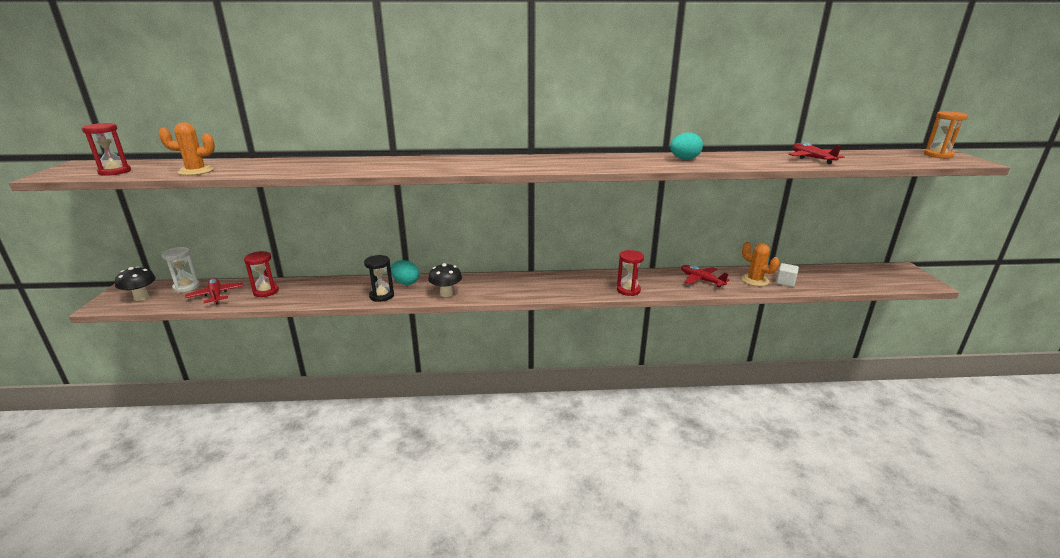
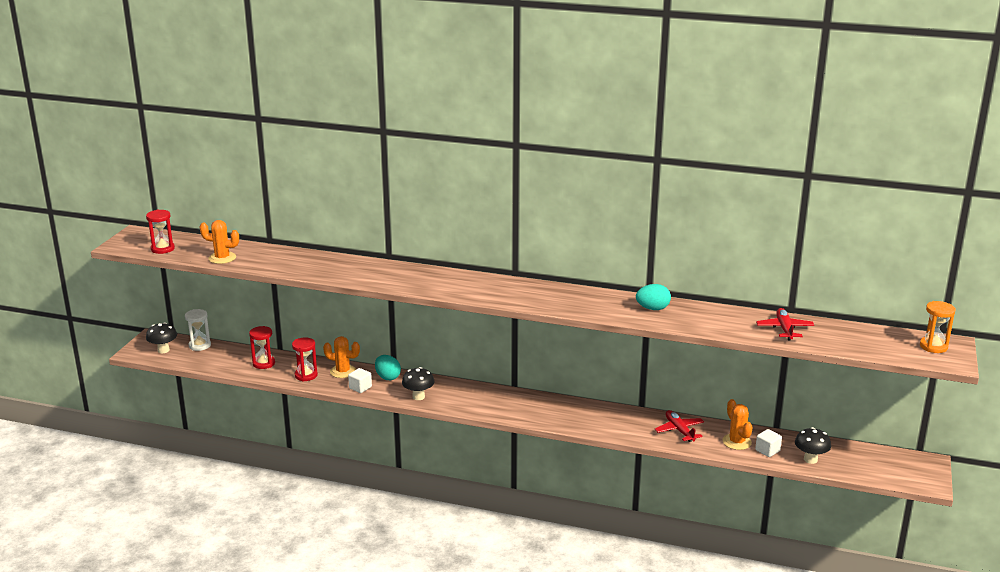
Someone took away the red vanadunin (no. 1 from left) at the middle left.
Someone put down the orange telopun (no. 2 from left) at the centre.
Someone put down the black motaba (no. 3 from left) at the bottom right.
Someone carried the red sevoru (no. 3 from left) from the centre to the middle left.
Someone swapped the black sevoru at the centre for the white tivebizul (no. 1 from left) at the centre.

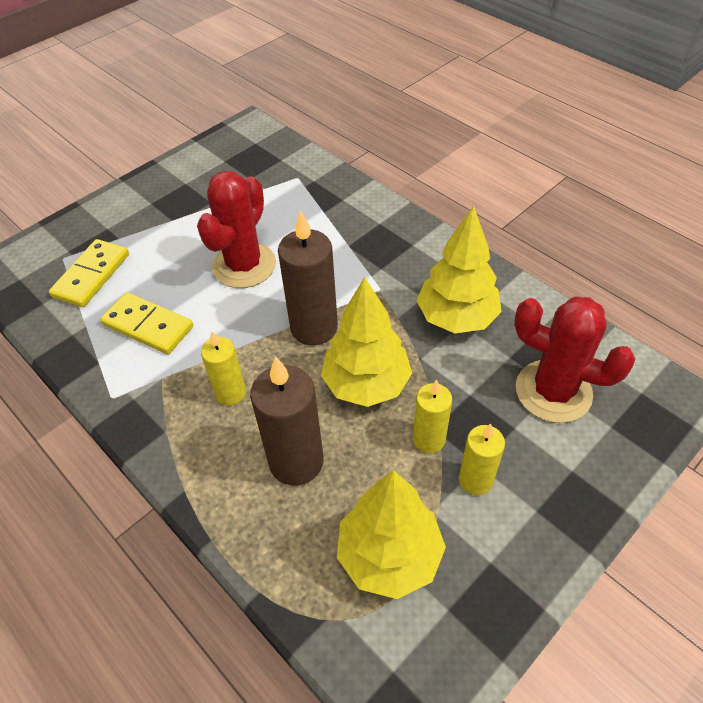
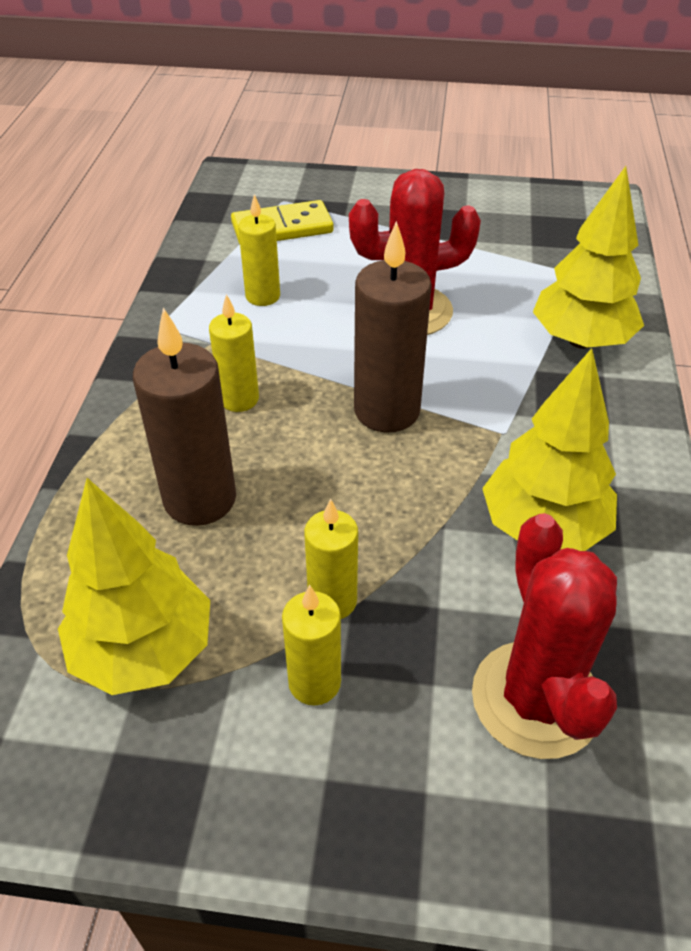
Someone carried the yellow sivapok (no. 1 from left in the first image) from the centre to the top right.
Someone swapped the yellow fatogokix (no. 2 from left) at the middle left for the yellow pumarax (no. 2 from left) at the top centre.

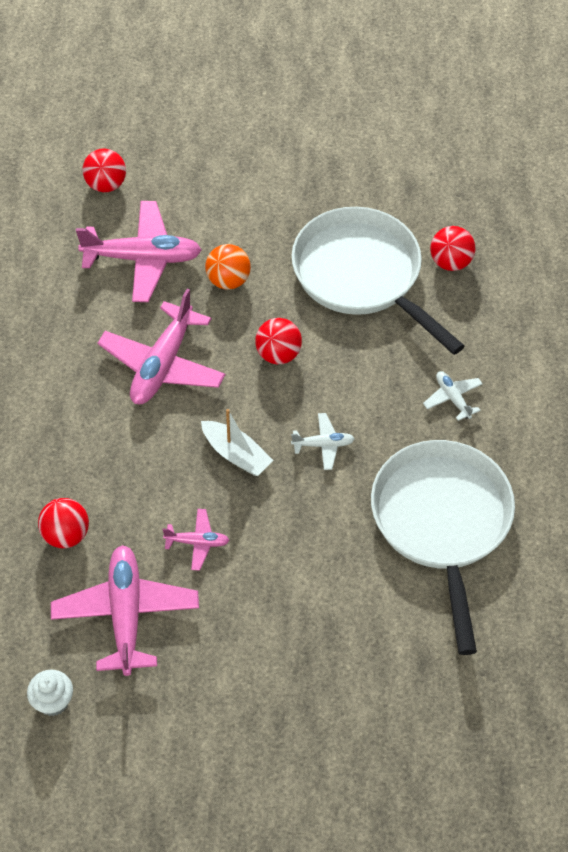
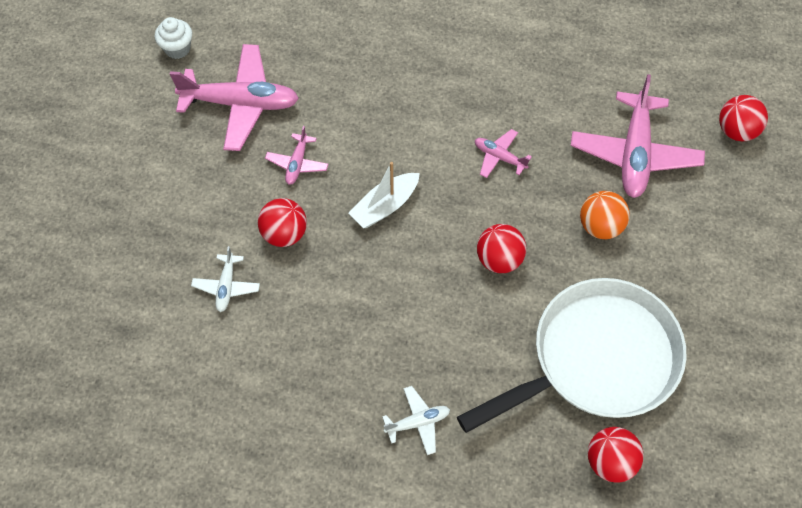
Someone took away the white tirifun (no. 2 from left) at the middle right.
Someone carried the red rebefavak (no. 1 from left) from the middle left to the centre.
Someone carried the white vanadunin (no. 1 from left) from the centre to the middle left.
Someone scaled the pink vanadunin (no. 3 from left) at the middle left by 0.48.

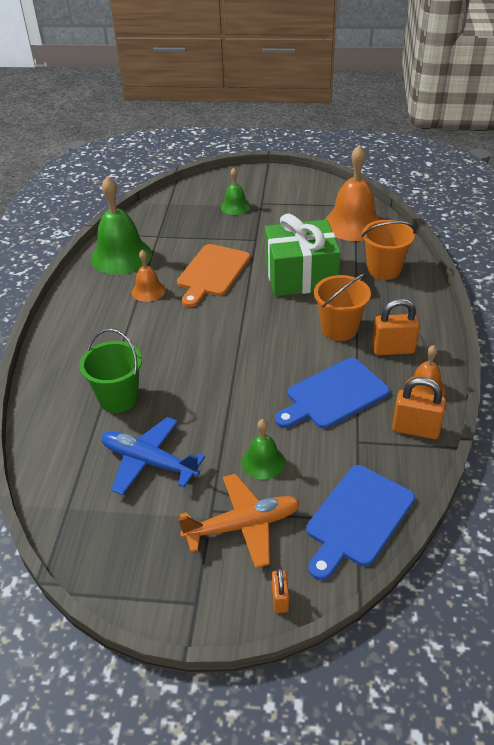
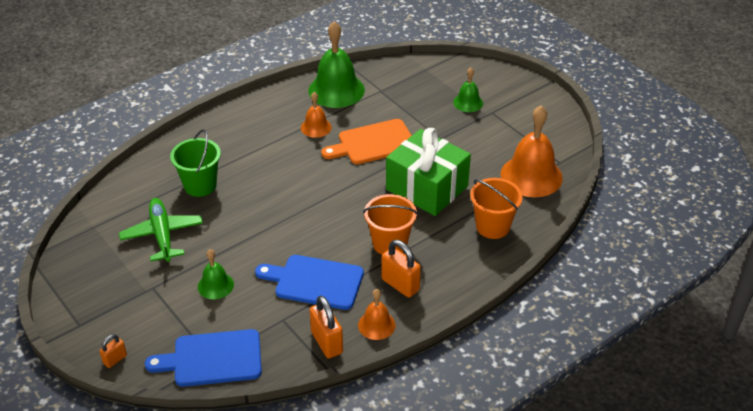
Someone took away the orange vanadunin at the bottom centre.
Someone repainted the blue vanadunin at the middle left, which became the green vanadunin at the middle left.

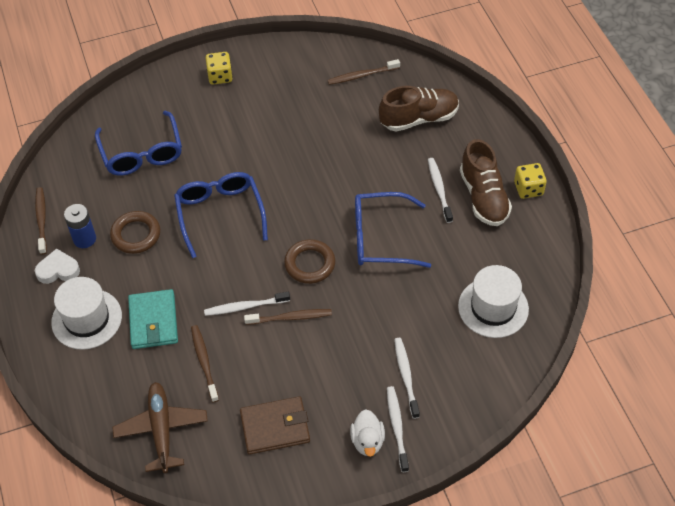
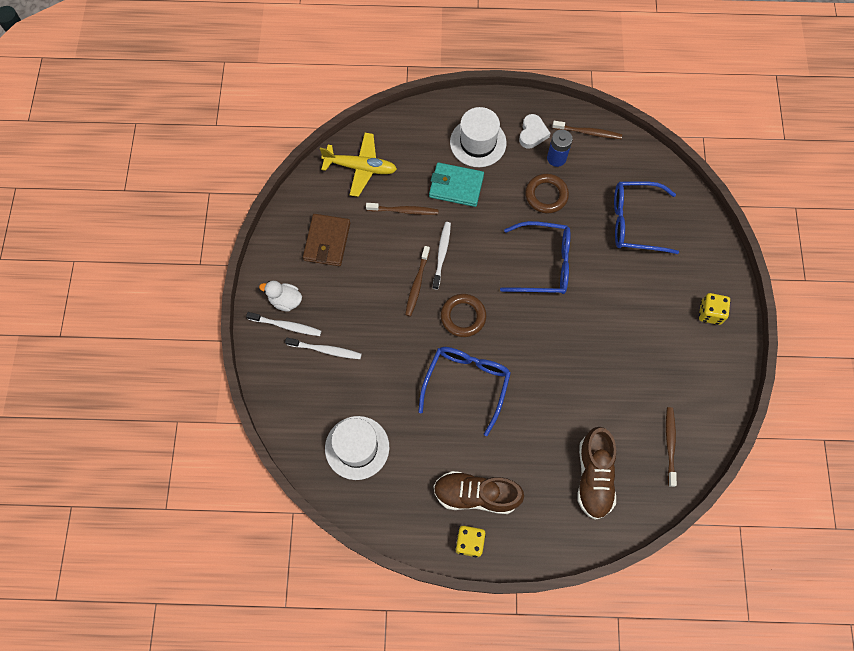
Someone took away the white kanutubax (no. 4 from left) at the centre.
Someone repainted the brown vanadunin at the bottom left, which became the yellow vanadunin at the top centre.

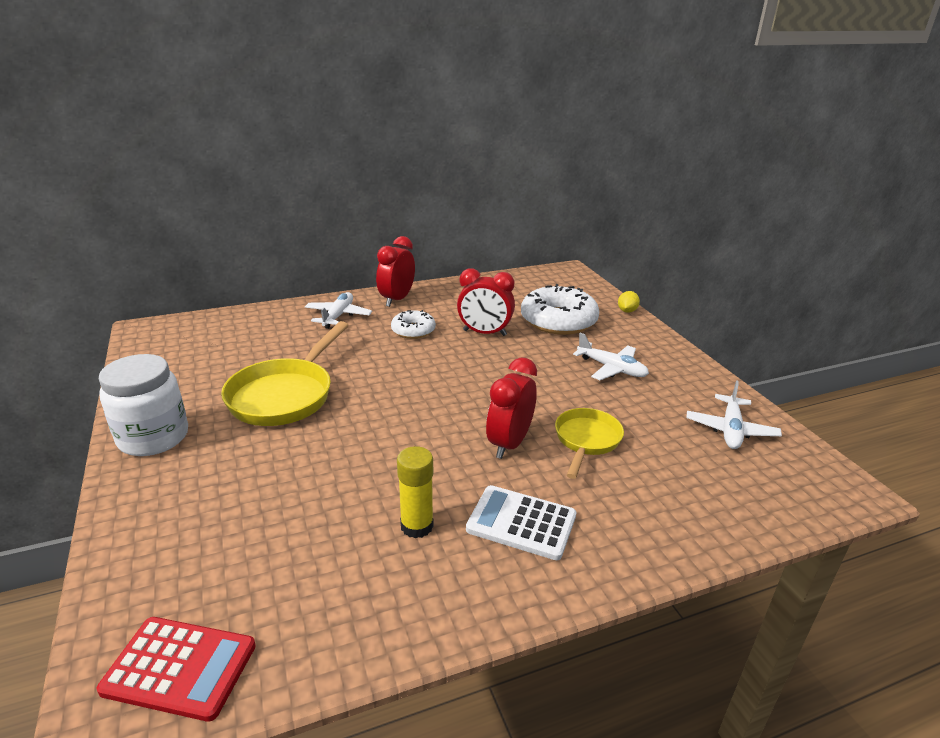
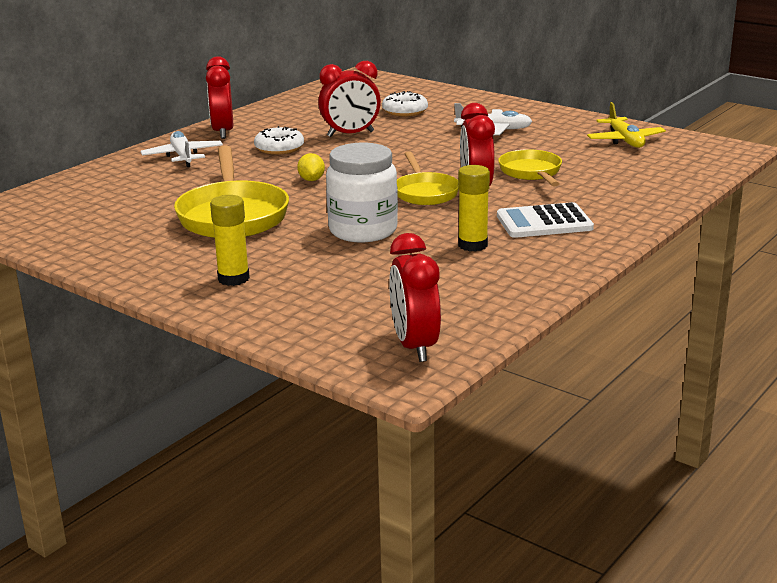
Someone put down the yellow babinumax (no. 1 from left) at the middle left.
Someone put down the yellow tirifun (no. 2 from left) at the top centre.
Someone carried the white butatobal from the middle left to the top centre.
Someone carried the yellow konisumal from the middle right to the top centre.
Someone swapped the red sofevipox at the bottom left for the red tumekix (no. 3 from left) at the centre.
Someone repainted the white vanadunin (no. 3 from left) at the middle right, which became the yellow vanadunin at the top right.
Someone scaled the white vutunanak (no. 2 from left) at the centre by 0.55.

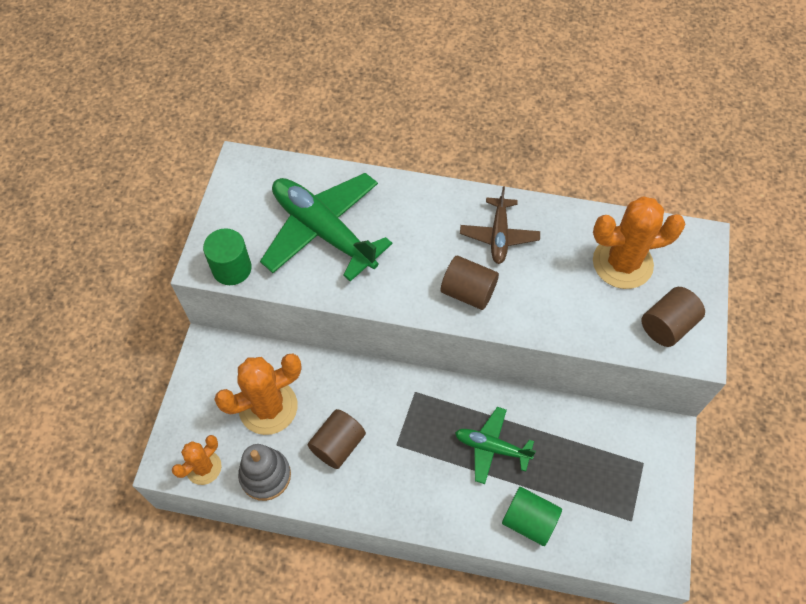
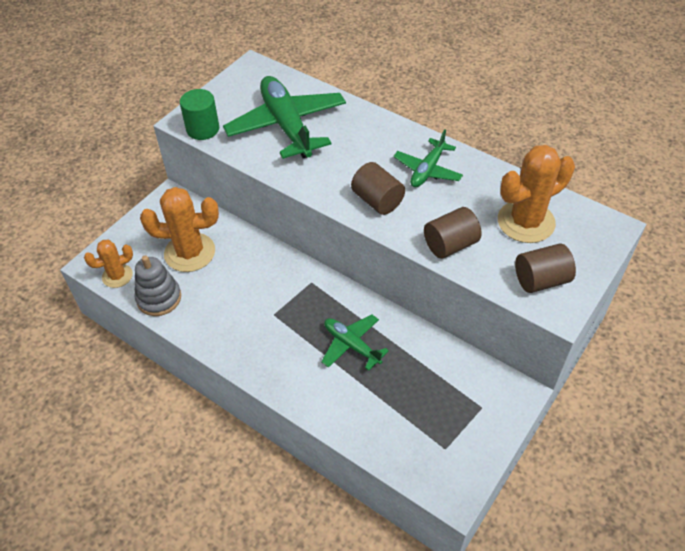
Someone took away the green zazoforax (no. 2 from left) at the bottom centre.
Someone carried the brown zazoforax (no. 1 from left in the first image) from the bottom centre to the centre.
Someone repainted the brown vanadunin at the centre, which became the green vanadunin (no. 3 from left) at the top centre.
Someone rotated the orange telopun (no. 3 from left) at the middle right by 45 degrees counterclockwise.

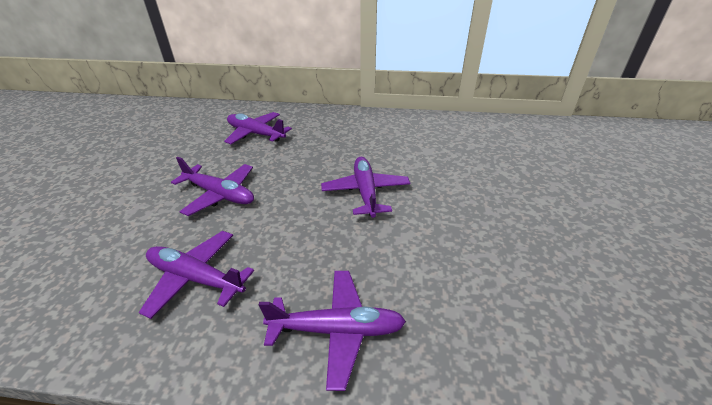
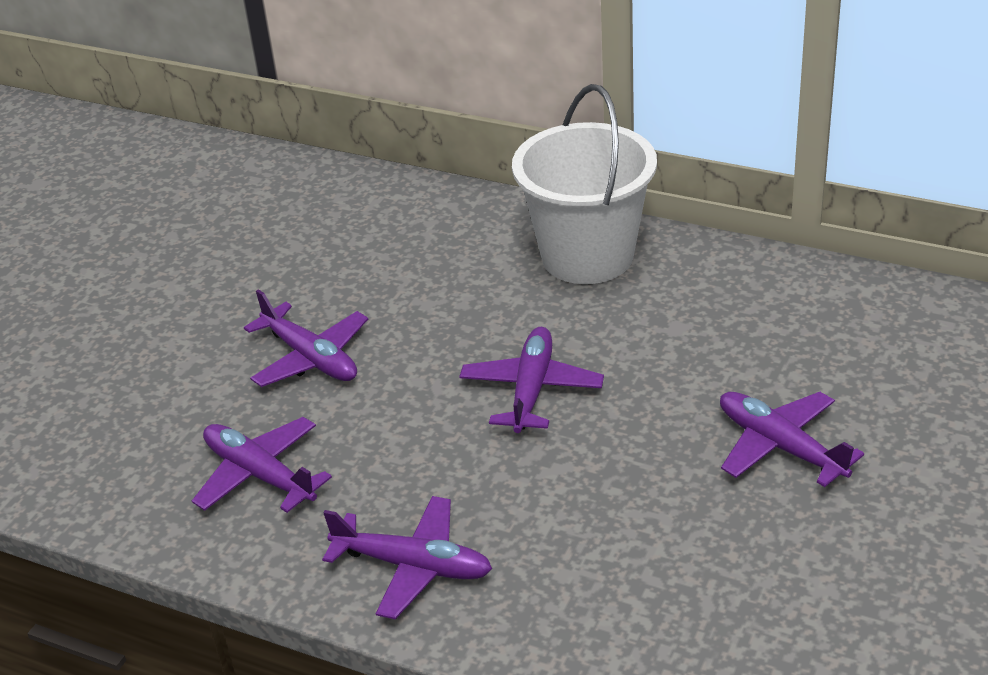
Someone put down the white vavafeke at the top centre.
Someone carried the purple vanadunin (no. 3 from left in the first image) from the top centre to the middle right.

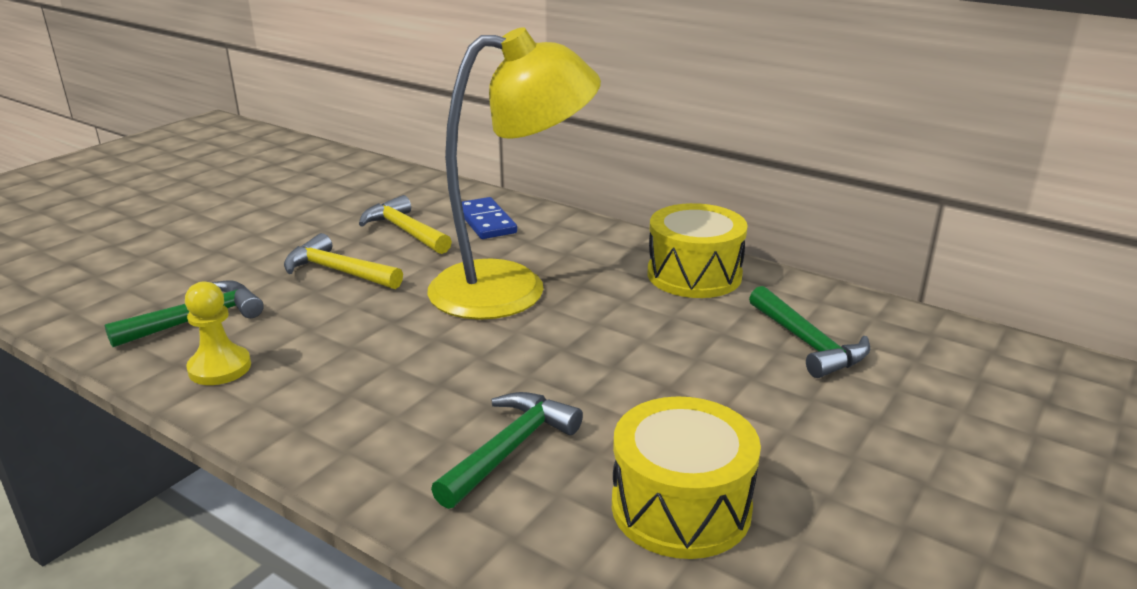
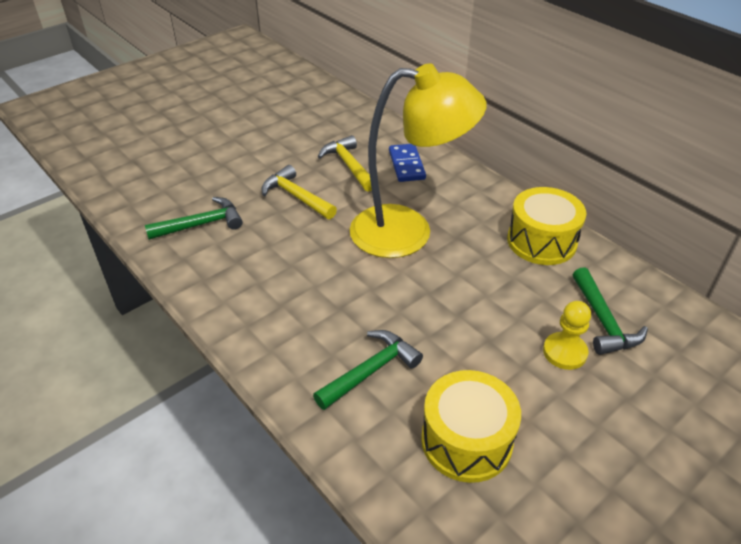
Someone carried the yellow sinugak from the middle left to the middle right.

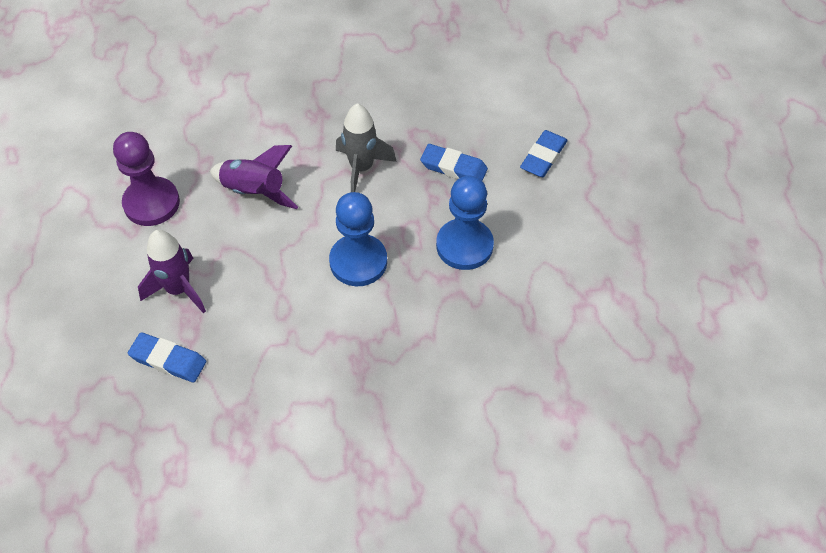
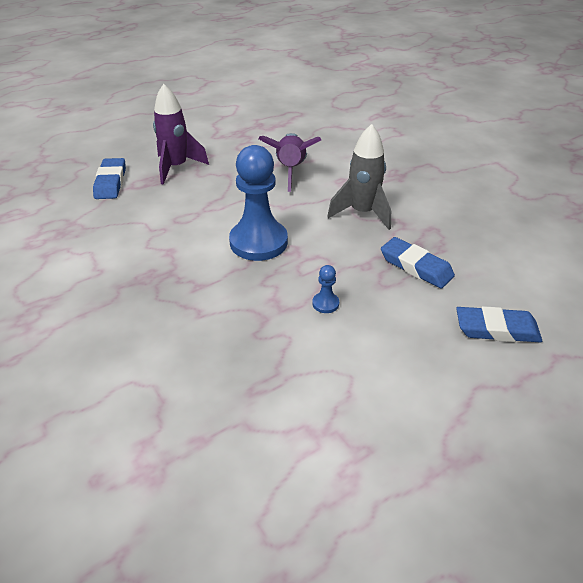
Someone took away the purple sinugak at the top left.
Someone rotated the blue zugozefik (no. 2 from left) at the top centre by 45 degrees counterclockwise.
Someone scaled the blue sinugak (no. 2 from left) at the centre by 0.41.

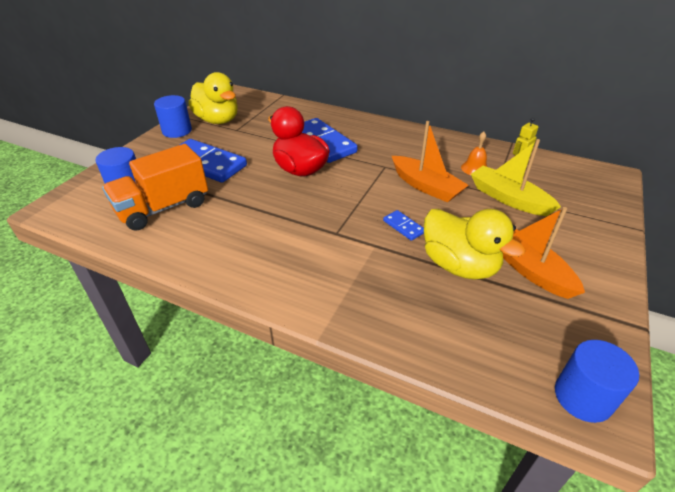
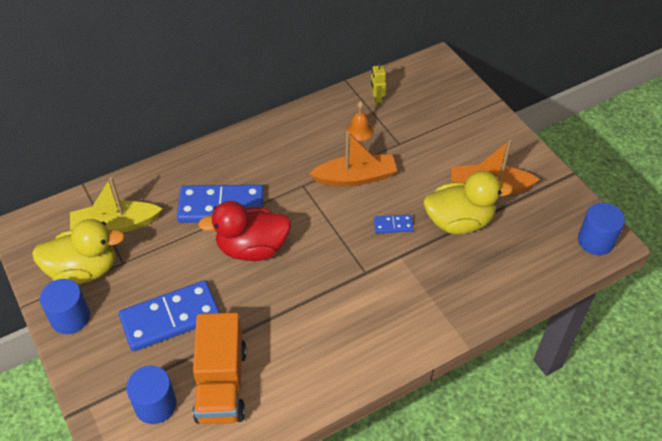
Someone carried the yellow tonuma from the middle right to the middle left.

